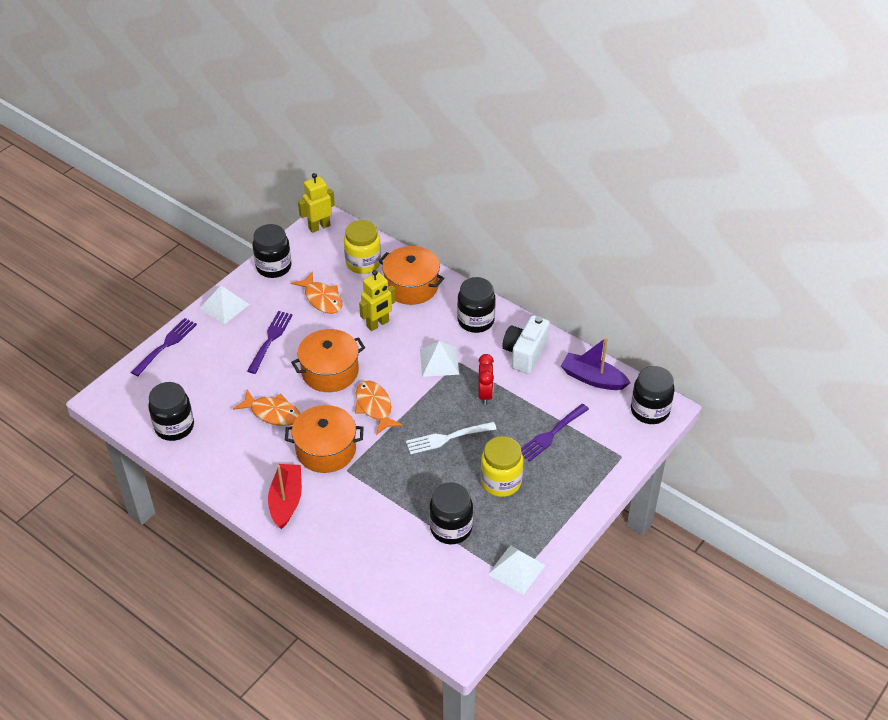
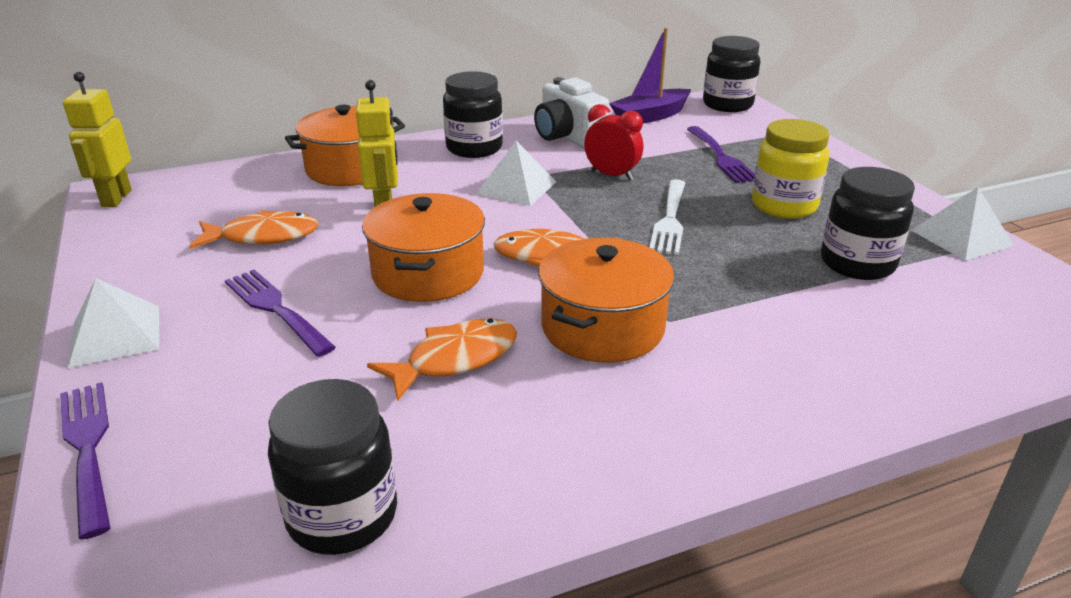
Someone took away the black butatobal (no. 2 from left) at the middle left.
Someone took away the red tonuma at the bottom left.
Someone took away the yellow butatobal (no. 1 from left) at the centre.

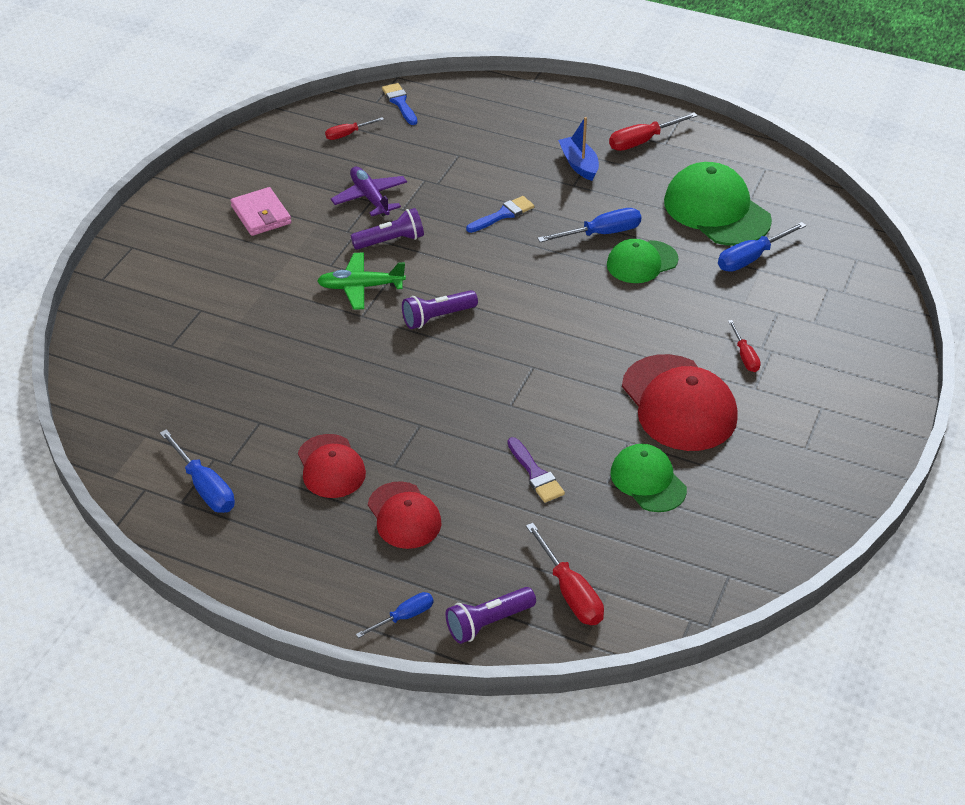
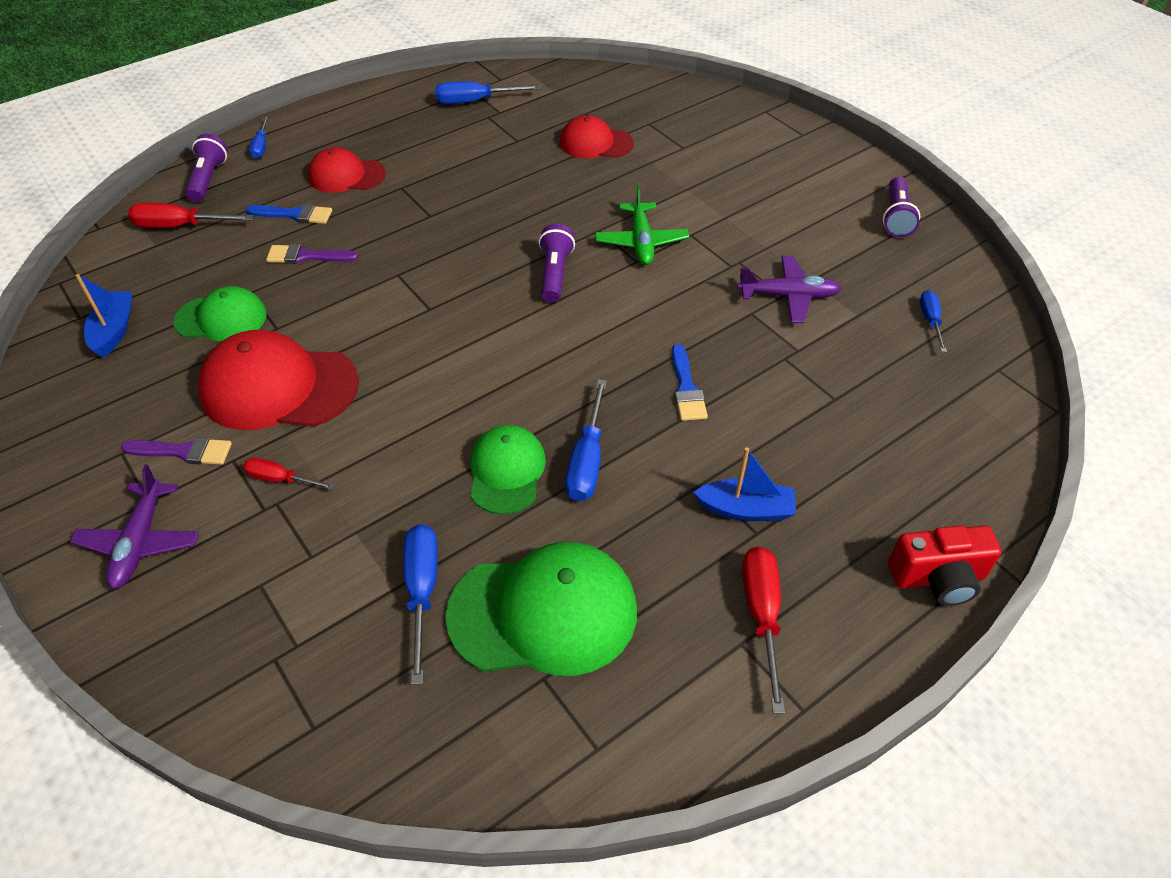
Someone took away the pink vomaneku at the top left.
Someone put down the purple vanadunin (no. 1 from left) at the middle left.
Someone put down the blue tonuma (no. 1 from left) at the middle left.
Someone put down the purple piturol (no. 1 from left) at the middle left.
Someone put down the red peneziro at the middle right.
Someone carried the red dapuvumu (no. 1 from left in the first image) from the centre to the top centre.
Someone carried the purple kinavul (no. 1 from left in the first image) from the top centre to the top right.
Someone carried the blue piturol (no. 1 from left) from the top centre to the top left.
Someone repainted the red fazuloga (no. 1 from left) at the top centre, which became the blue fazuloga (no. 5 from left) at the middle right.
Someone rotated the green vanadunin at the centre by 150 degrees clockwise.

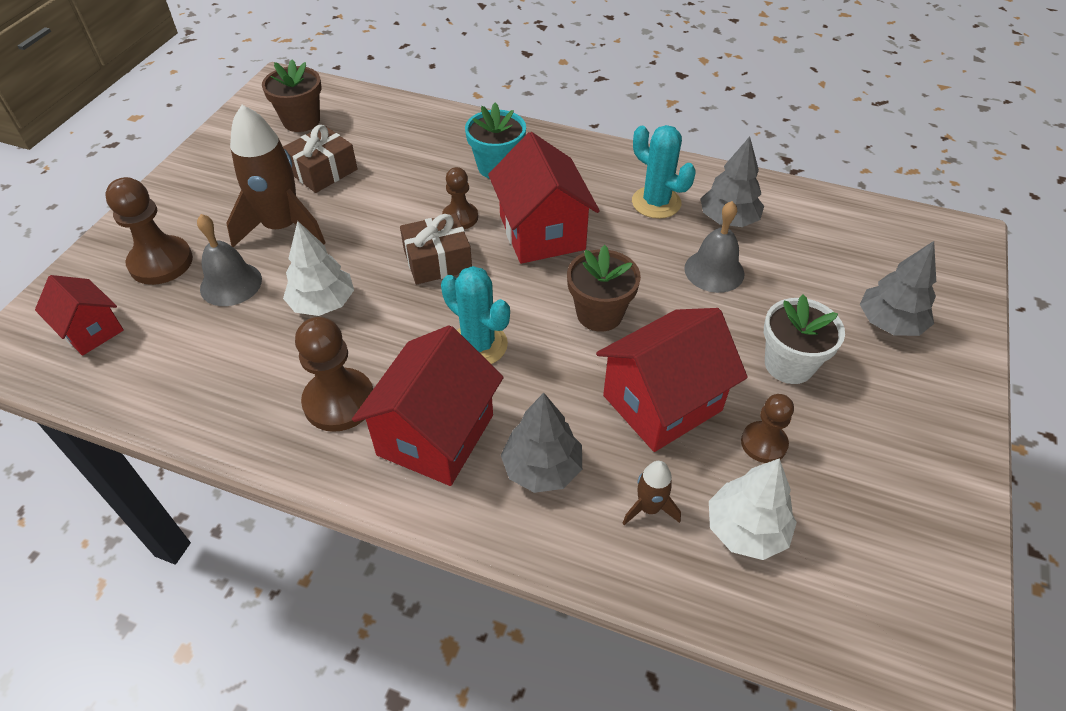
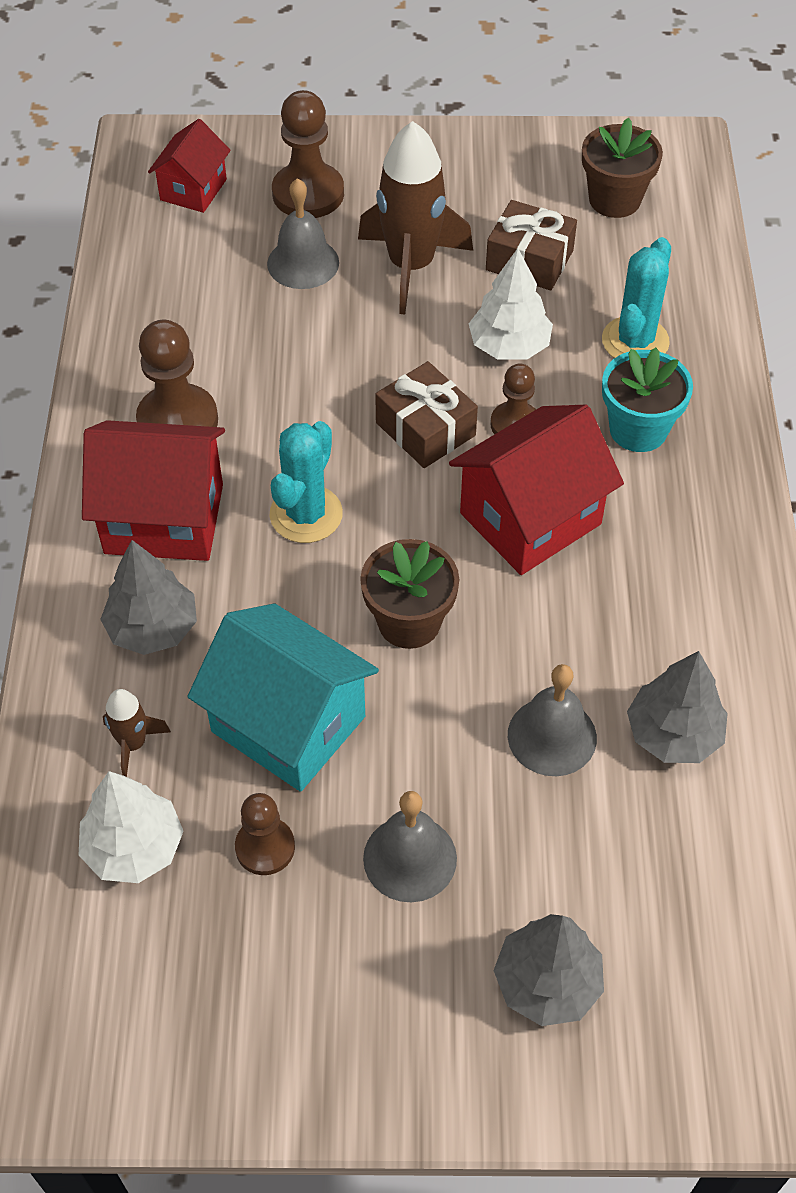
Someone carried the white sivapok (no. 1 from left in the first image) from the middle left to the top centre.
Someone carried the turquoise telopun (no. 2 from left) from the top centre to the top right.
Someone swapped the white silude at the middle right for the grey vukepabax (no. 2 from left) at the bottom centre.
Someone repainted the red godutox (no. 4 from left) at the centre, which became the turquoise godutox at the centre.

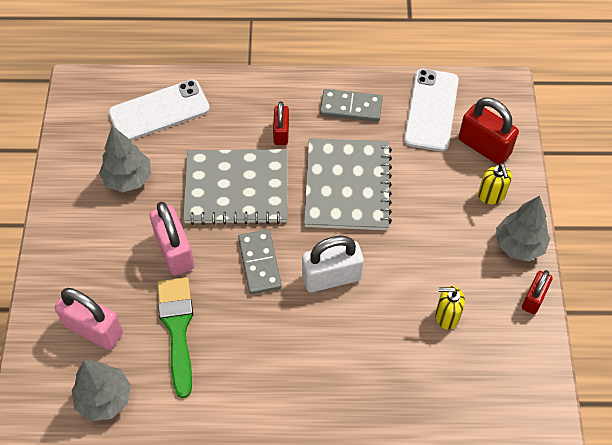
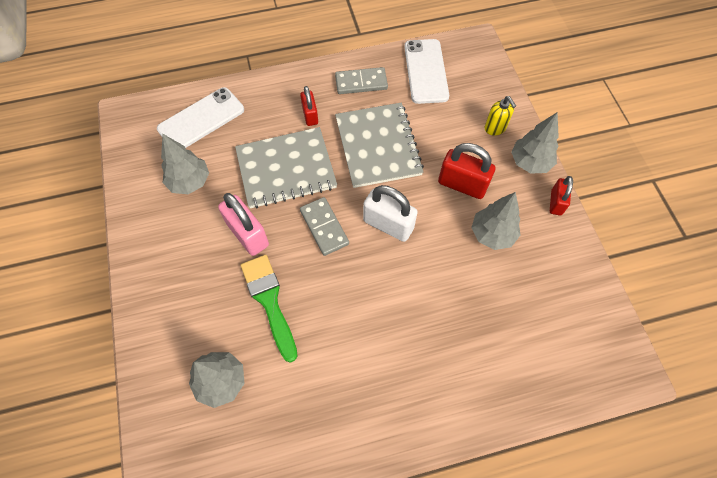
Someone took away the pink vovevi (no. 1 from left) at the bottom left.
Someone carried the red vovevi (no. 2 from left) from the top right to the centre.
Someone swapped the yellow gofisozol (no. 1 from left) at the bottom right for the grey sivapok (no. 3 from left) at the middle right.
Someone rotated the white vovevi at the centre by 60 degrees clockwise.

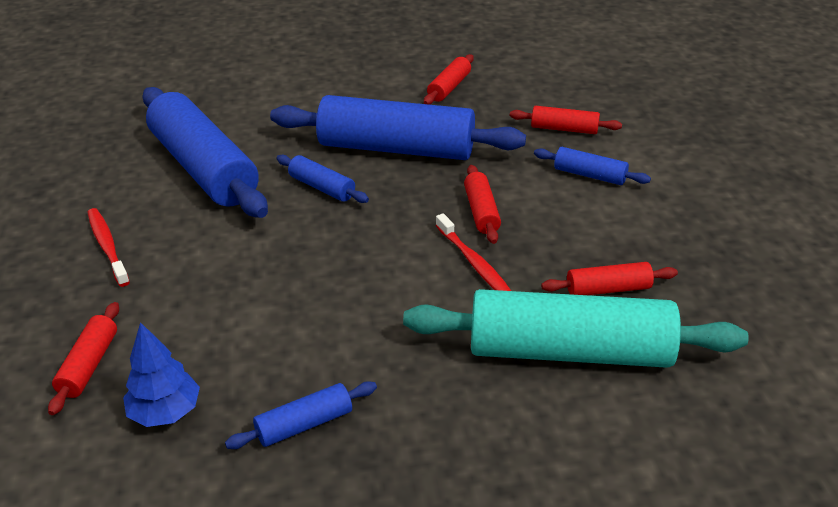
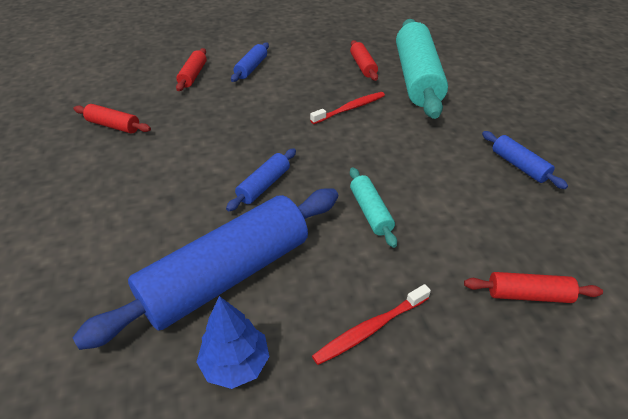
Someone took away the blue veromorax (no. 4 from left) at the top centre.
Someone took away the red veromorax (no. 3 from left) at the centre.
Someone put down the turquoise veromorax (no. 1 from left) at the centre.
Someone carried the blue sivapok from the bottom left to the bottom centre.

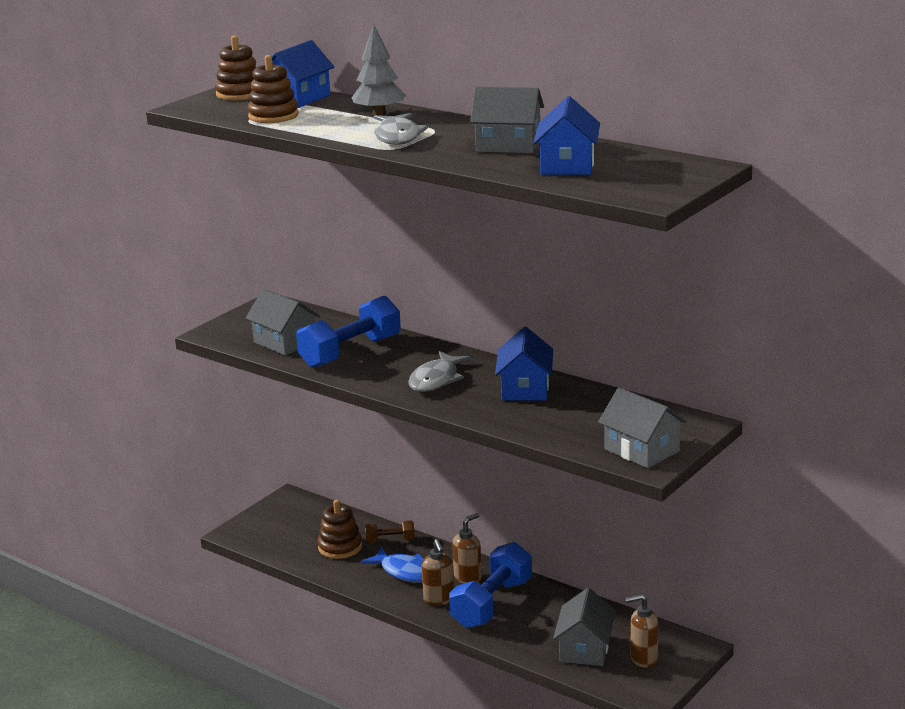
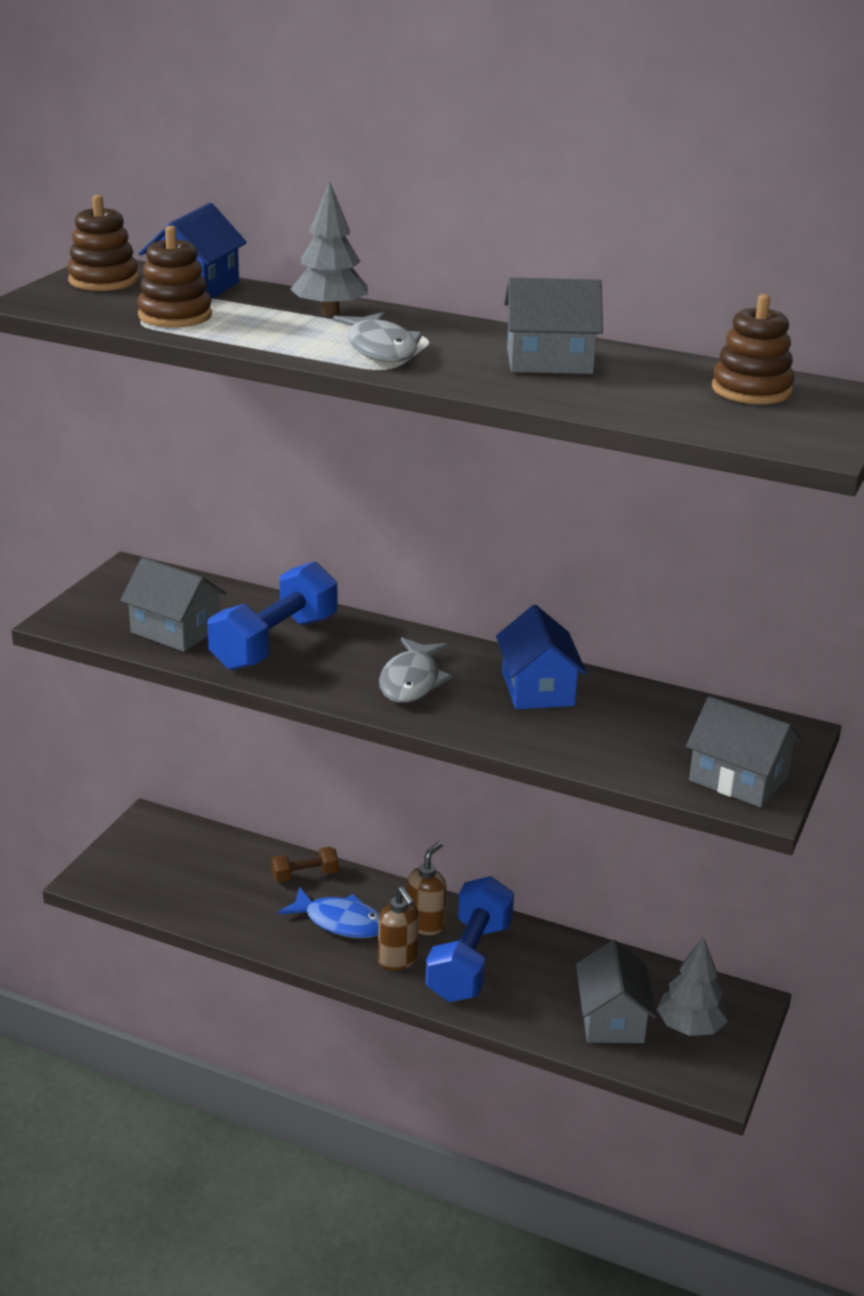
Someone took away the blue godutox (no. 3 from left) at the top centre.
Someone carried the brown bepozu (no. 3 from left) from the bottom centre to the top right.
Someone swapped the brown gofisozol (no. 3 from left) at the bottom right for the grey sivapok (no. 2 from left) at the bottom right.

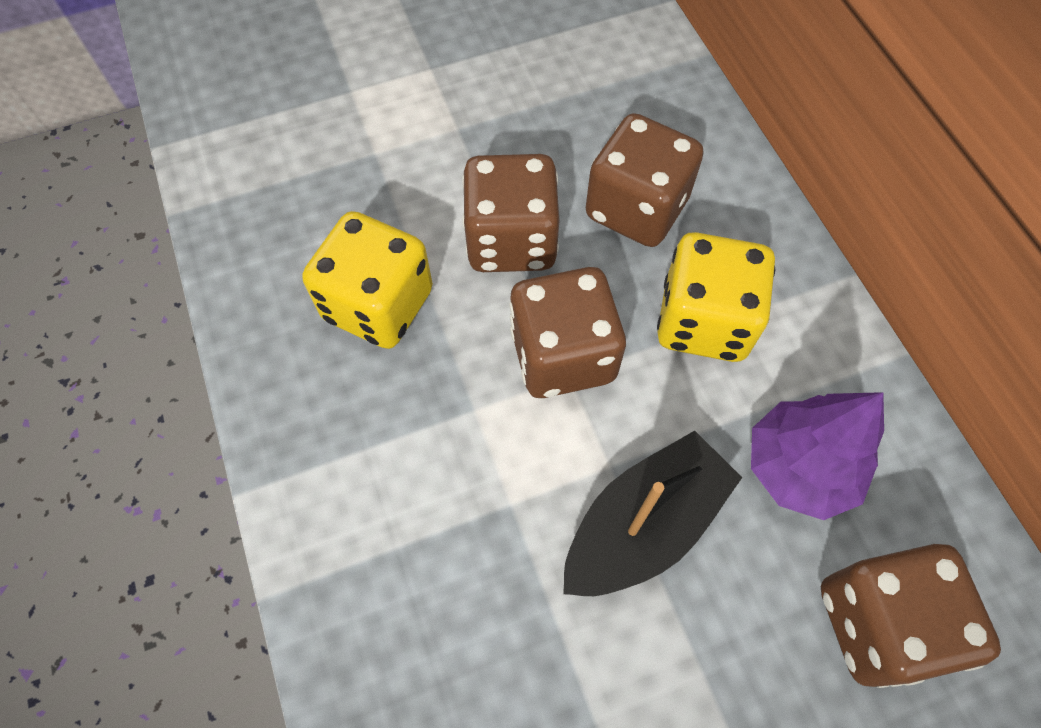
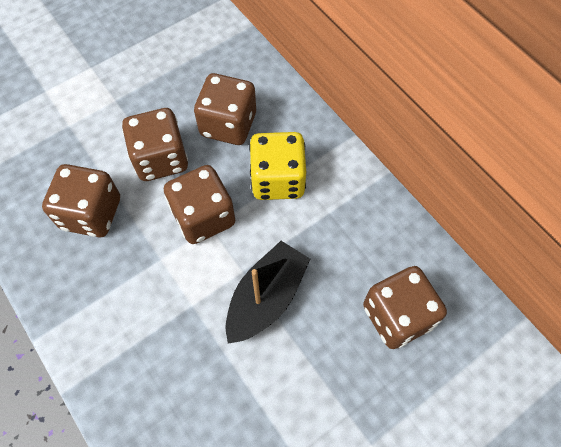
Someone took away the purple sivapok at the middle right.
Someone repainted the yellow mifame (no. 1 from left) at the centre, which became the brown mifame (no. 1 from left) at the middle left.

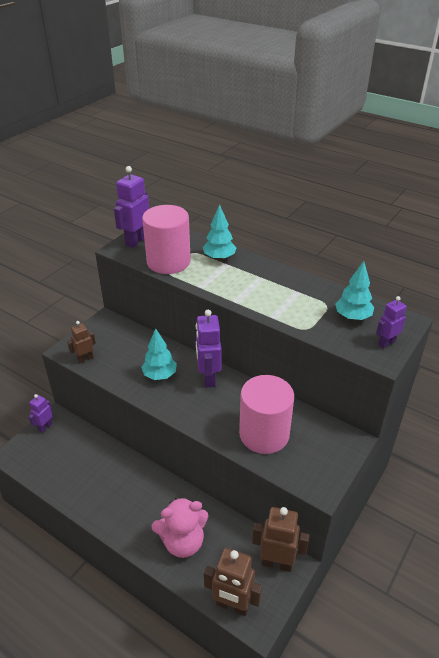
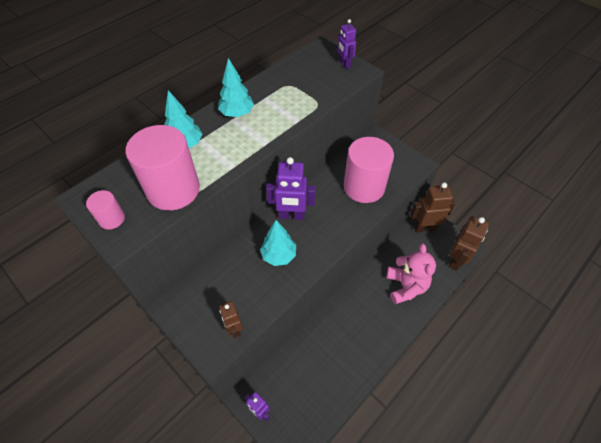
Someone carried the turquoise sivapok (no. 3 from left in the first image) from the middle right to the top centre.
Someone swapped the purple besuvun (no. 2 from left) at the top left for the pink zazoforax (no. 1 from left) at the middle left.
Someone rotated the brown besuvun (no. 3 from left in the first image) at the bottom centre by 60 degrees clockwise.

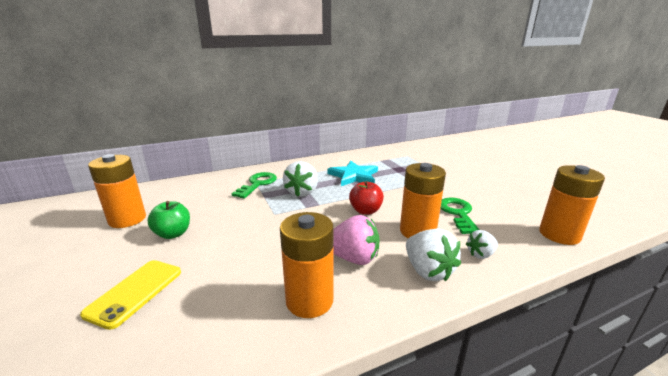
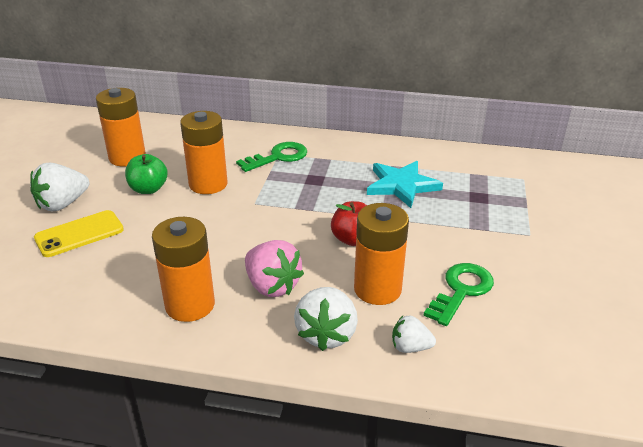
Someone carried the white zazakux (no. 1 from left) from the centre to the middle left.
Someone carried the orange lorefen (no. 4 from left in the first image) from the middle right to the middle left.

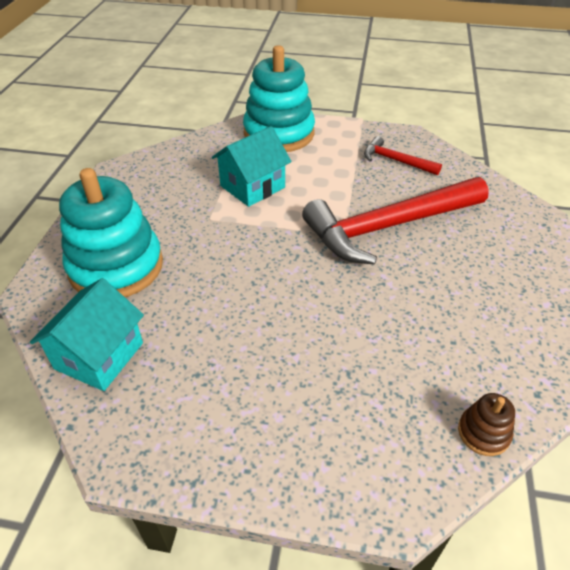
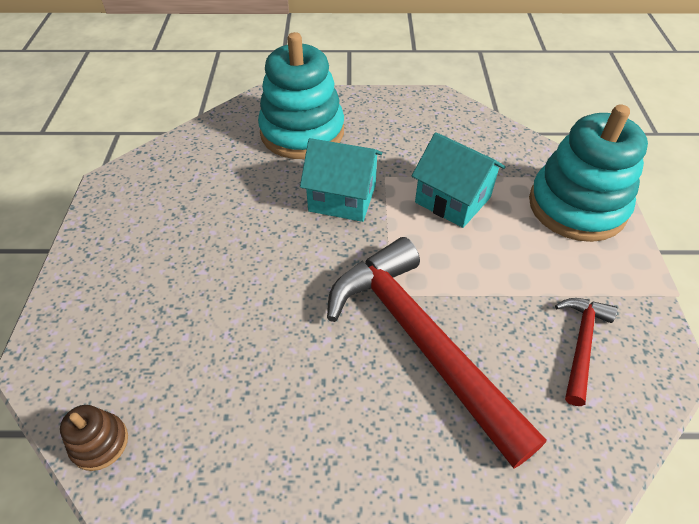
Someone carried the turquoise godutox (no. 1 from left) from the middle left to the centre.

